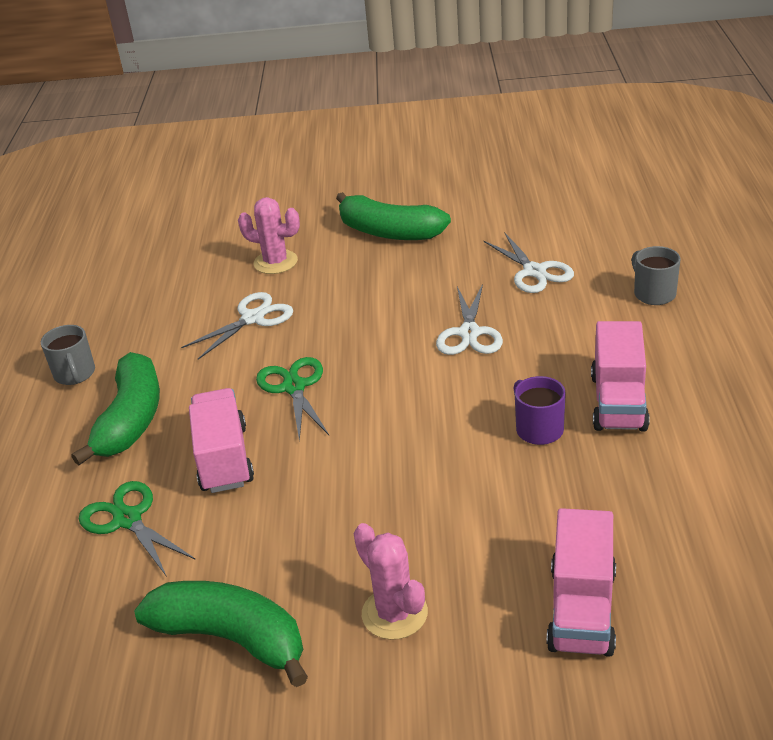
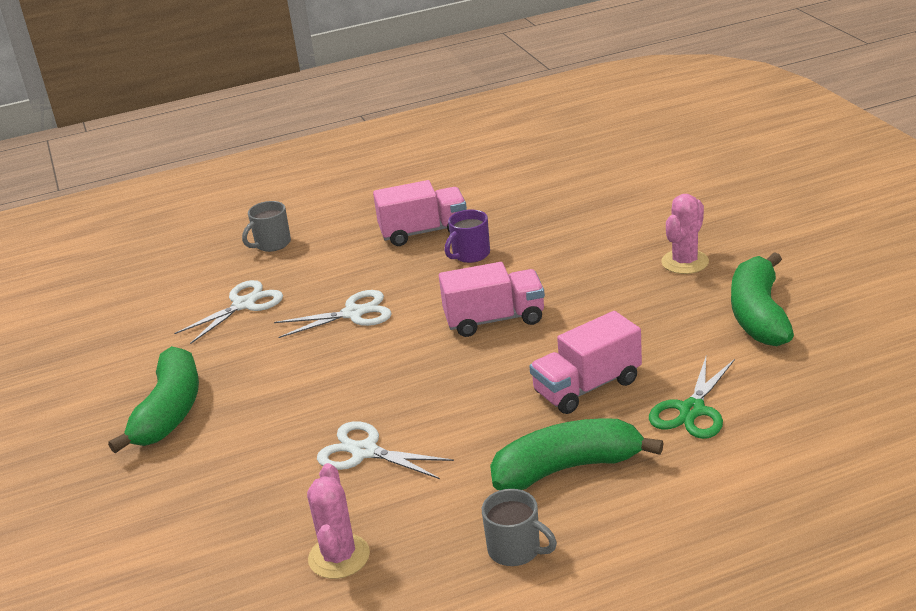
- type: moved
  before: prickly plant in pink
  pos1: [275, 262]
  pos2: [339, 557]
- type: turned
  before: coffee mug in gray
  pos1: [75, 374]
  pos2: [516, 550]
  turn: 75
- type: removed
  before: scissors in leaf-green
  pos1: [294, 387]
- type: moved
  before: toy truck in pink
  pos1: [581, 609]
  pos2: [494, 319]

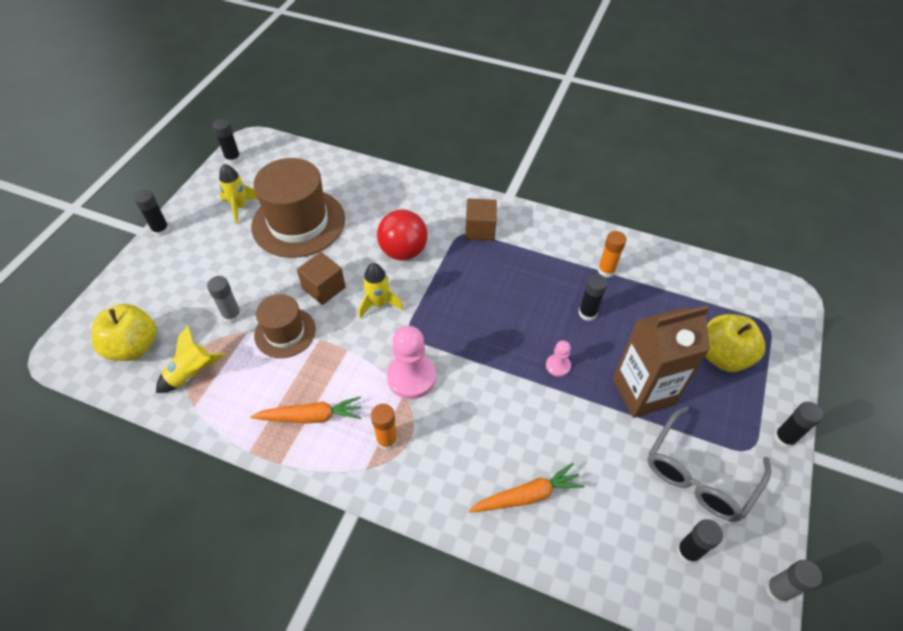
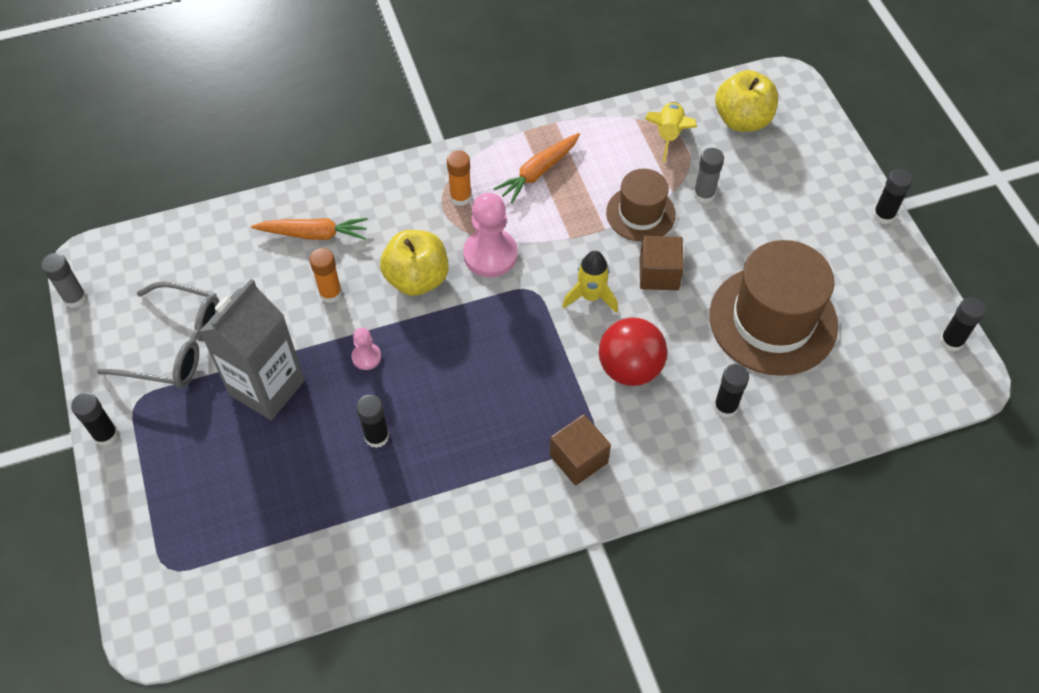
- type: removed
  before: rocket in golden
  pos1: [240, 207]
- type: moved
  before: stick of glue in orange
  pos1: [606, 270]
  pos2: [330, 293]
- type: recoloured
  before: juice carton in brown
  after: juice carton in gray
  pos1: [643, 392]
  pos2: [267, 387]
- type: moved
  before: apple in golden
  pos1: [723, 356]
  pos2: [417, 279]
- type: turned
  before: eyeglasses in gray
  pos1: [699, 474]
  pos2: [176, 345]
  turn: 105
- type: turned
  before: root vegetable in orange
  pos1: [527, 496]
  pos2: [314, 234]
  turn: -120
- type: moved
  before: stick of glue in ebony
  pos1: [688, 551]
  pos2: [725, 407]

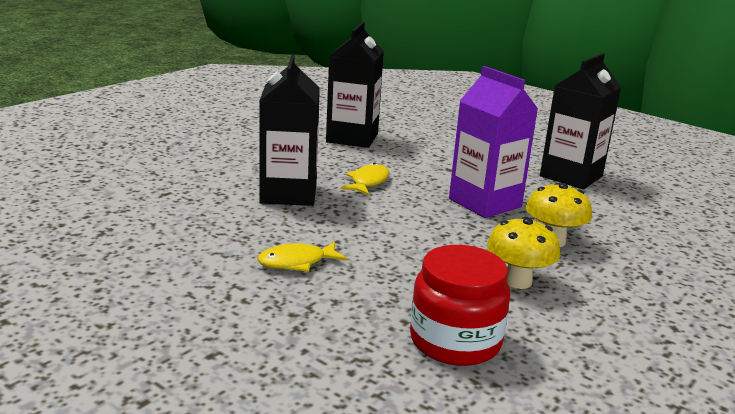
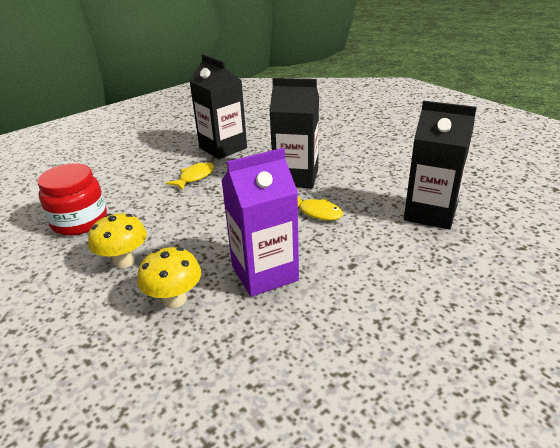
- type: moved
  before: juice carton in ebony
  pos1: [571, 176]
  pos2: [223, 148]
- type: turned
  before: fish figure in golden
  pos1: [297, 262]
  pos2: [194, 177]
  turn: 45

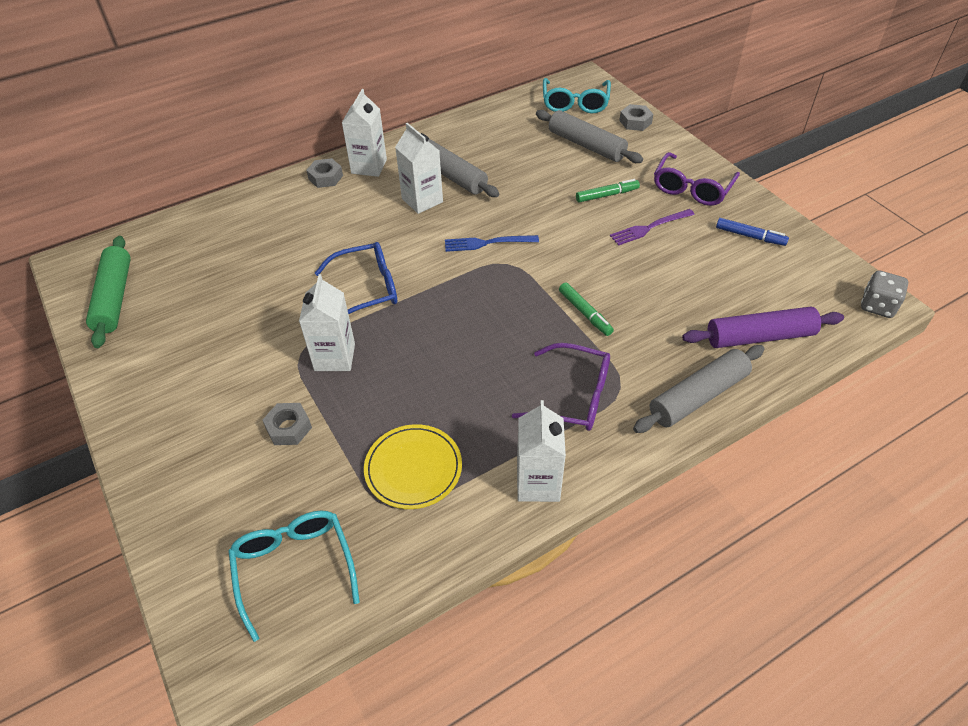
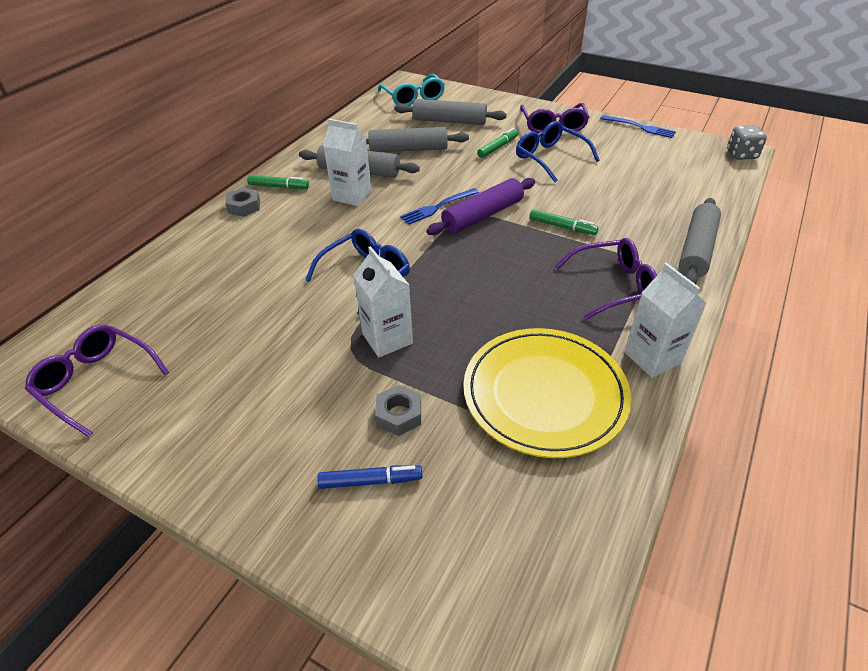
- type: replaced
  before: juice carton in pure white
  after: marker pen in leaf-green
  pos1: [369, 166]
  pos2: [279, 186]
- type: removed
  before: hexagon nut in gray
  pos1: [635, 122]
- type: replaced
  before: table fork in violet
  after: eyeglasses in cobalt
  pos1: [649, 228]
  pos2: [550, 158]
- type: moved
  before: marker pen in cobalt
  pos1: [750, 236]
  pos2: [370, 481]
- type: replaced
  before: rolling pin in leaf-green
  after: eyeglasses in violet
  pos1: [114, 298]
  pos2: [96, 382]
- type: moved
  before: rolling pin in violet
  pos1: [759, 337]
  pos2: [482, 215]
- type: resized
  before: flat dish in golden
  pos1: [413, 468]
  pos2: [544, 394]
  scale: 1.63
- type: removed
  before: eyeglasses in teal
  pos1: [294, 567]
- type: added
  after: table fork in cobalt
  pos2: [640, 127]
- type: added
  after: rolling pin in gray
  pos2: [408, 149]

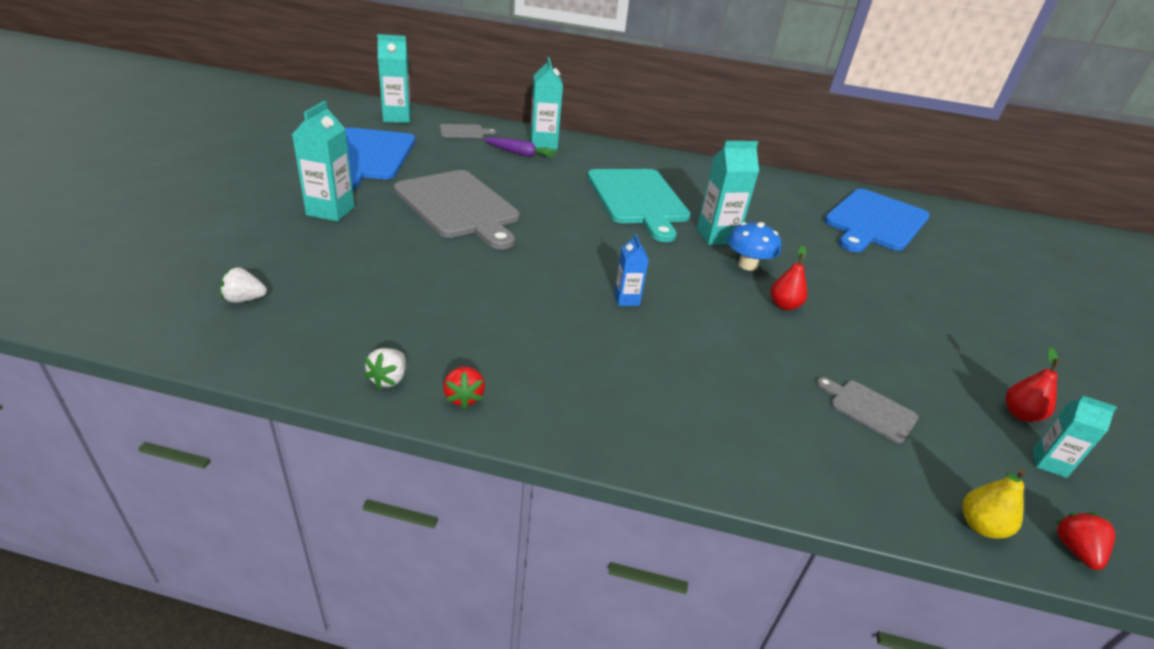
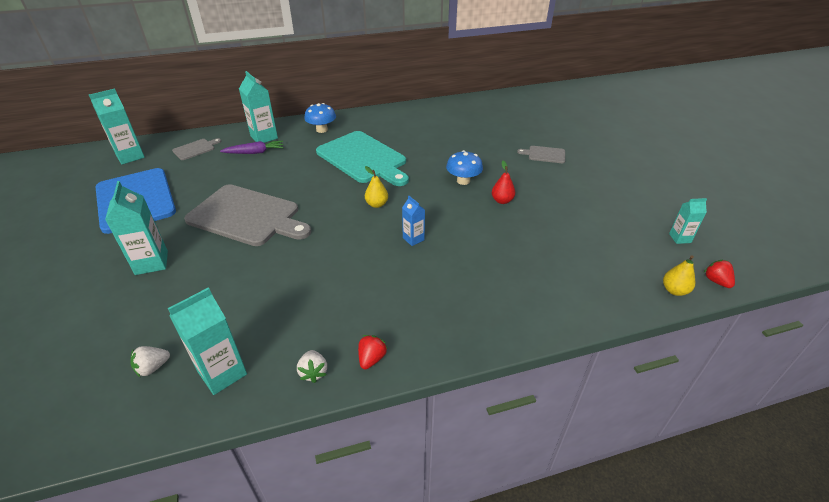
- type: moved
  before: juice carton in teal
  pos1: [716, 236]
  pos2: [222, 373]
- type: removed
  before: chopping board in cobalt
  pos1: [875, 221]
- type: removed
  before: pear in scarlet
  pos1: [1020, 414]
- type: turned
  before: strawberry in scarlet
  pos1: [464, 397]
  pos2: [371, 359]
  turn: -120
- type: moved
  before: chopping board in gray
  pos1: [869, 409]
  pos2: [544, 154]
- type: added
  after: mushroom in cobalt
  pos2: [322, 130]
- type: added
  after: pear in golden
  pos2: [376, 204]

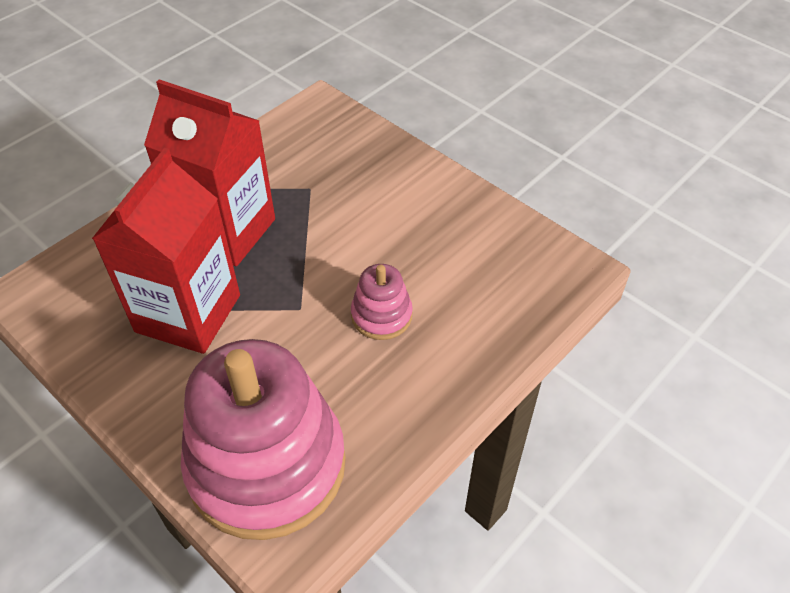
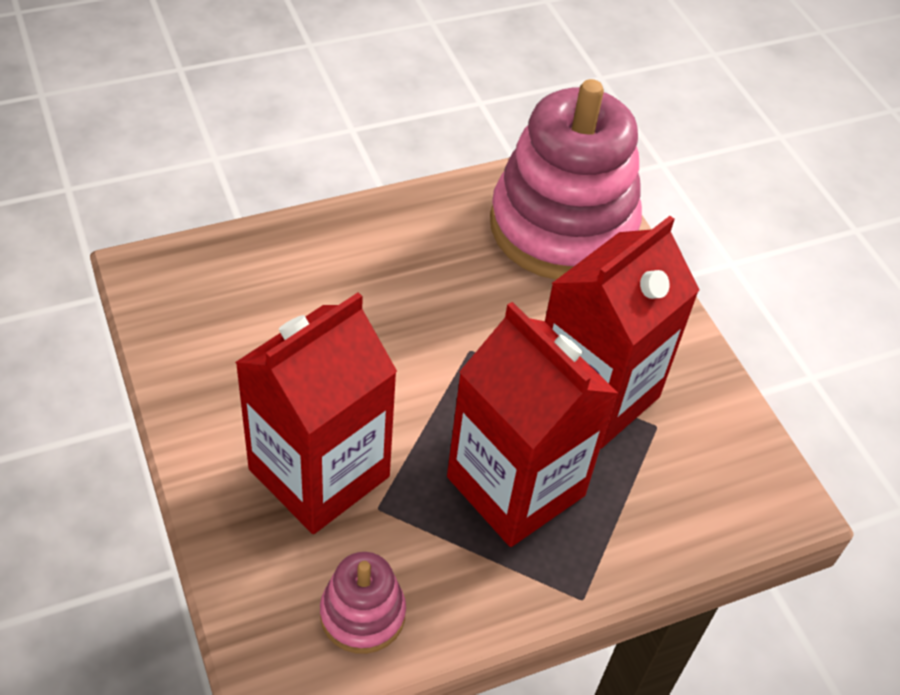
- type: moved
  before: ring stacker in pink
  pos1: [381, 315]
  pos2: [362, 614]
- type: added
  after: juice carton in scarlet
  pos2: [319, 473]

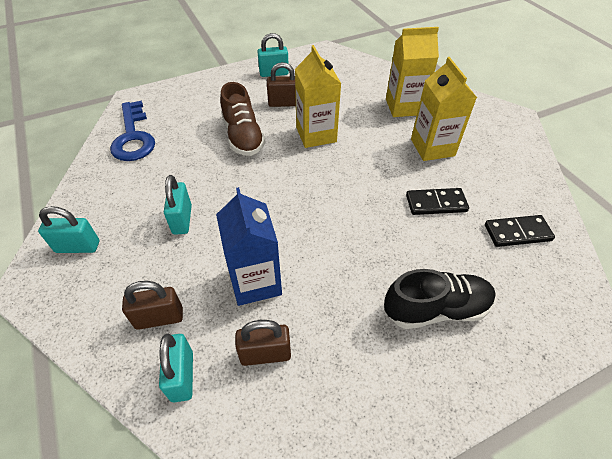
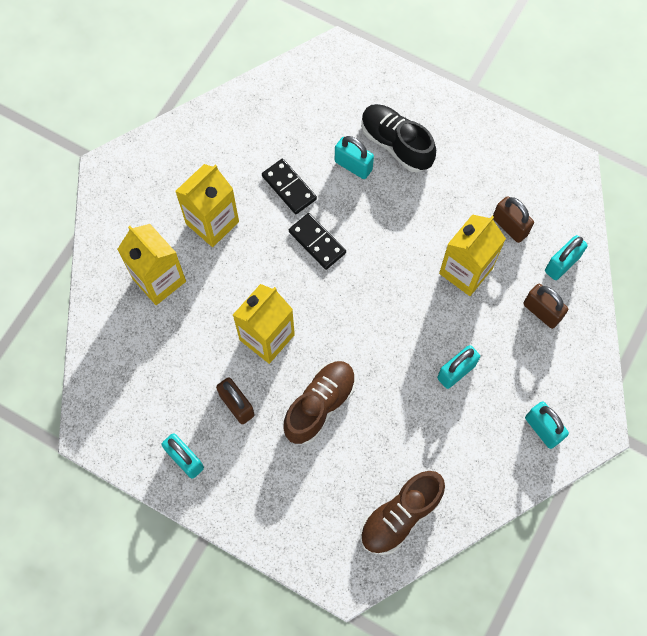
- type: replaced
  before: key in cobalt
  after: sneaker in brown
  pos1: [133, 137]
  pos2: [400, 516]
- type: recoloured
  before: juice carton in cobalt
  after: juice carton in golden
  pos1: [255, 282]
  pos2: [465, 271]
- type: moved
  before: domino tile in ebony
  pos1: [517, 233]
  pos2: [317, 242]
- type: added
  after: padlock in teal
  pos2: [353, 166]

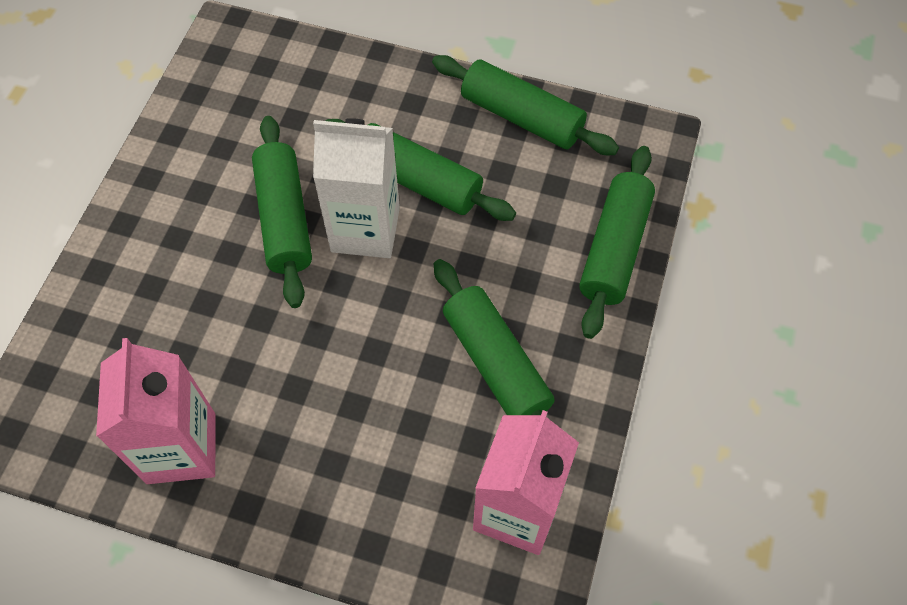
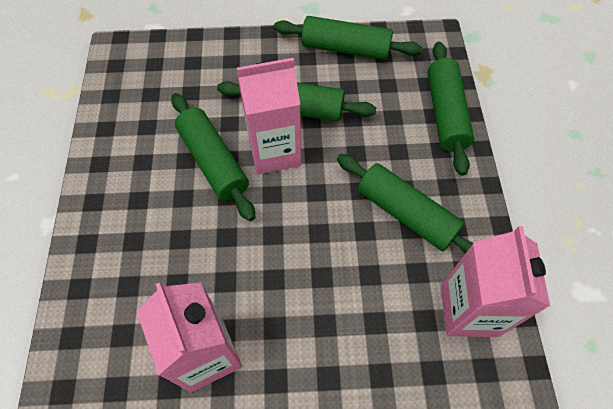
- type: recoloured
  before: juice carton in pure white
  after: juice carton in pink
  pos1: [365, 229]
  pos2: [274, 152]

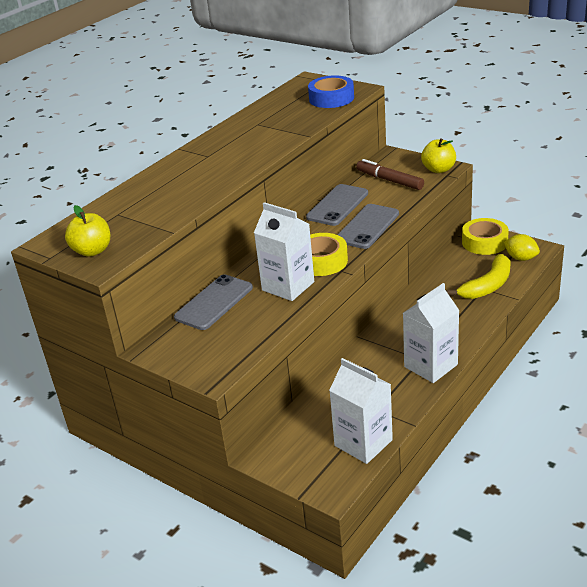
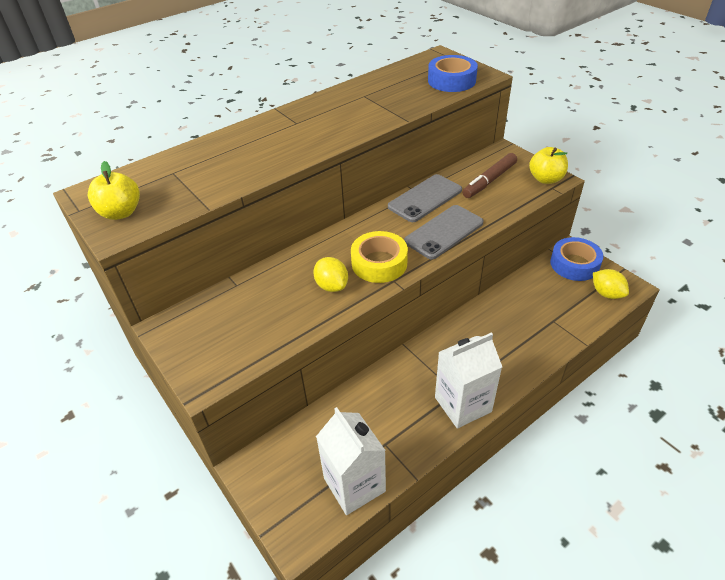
- type: turned
  before: marker pen in brown
  pos1: [389, 180]
  pos2: [489, 181]
  turn: -105
- type: replaced
  before: juice carton in pure white
  after: toy lemon in golden
  pos1: [288, 286]
  pos2: [332, 286]
- type: recoloured
  before: tape in golden
  after: tape in cobalt
  pos1: [484, 242]
  pos2: [574, 264]
- type: removed
  before: toy banana in golden
  pos1: [487, 286]
- type: removed
  before: smartphone in gray
  pos1: [214, 302]

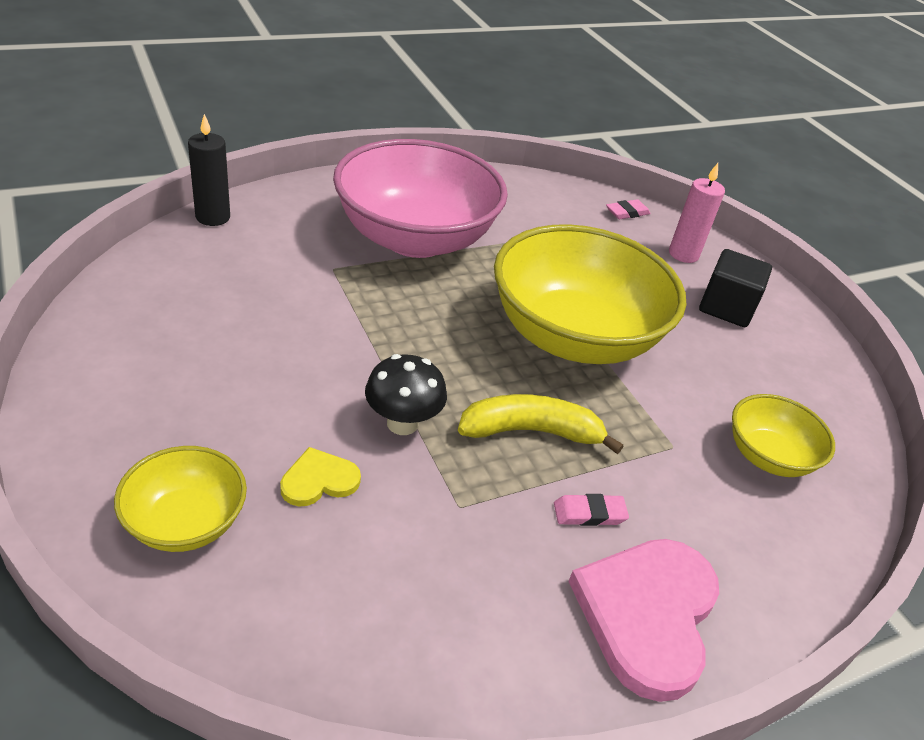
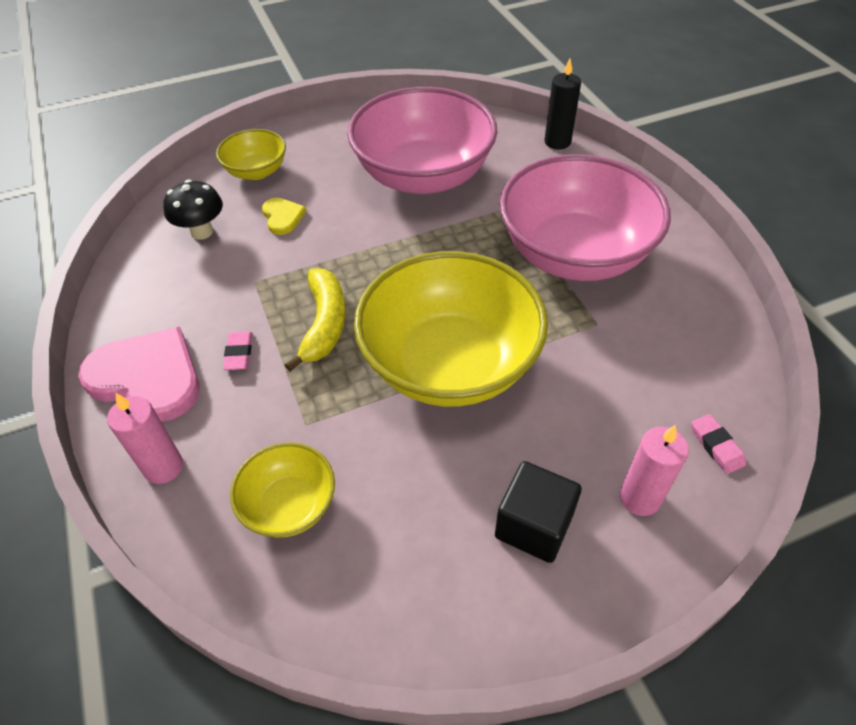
- type: moved
  before: mushroom in ebony
  pos1: [402, 423]
  pos2: [202, 232]
- type: added
  after: deep dish in pink
  pos2: [423, 176]
- type: added
  after: wax candle in pink
  pos2: [163, 467]

